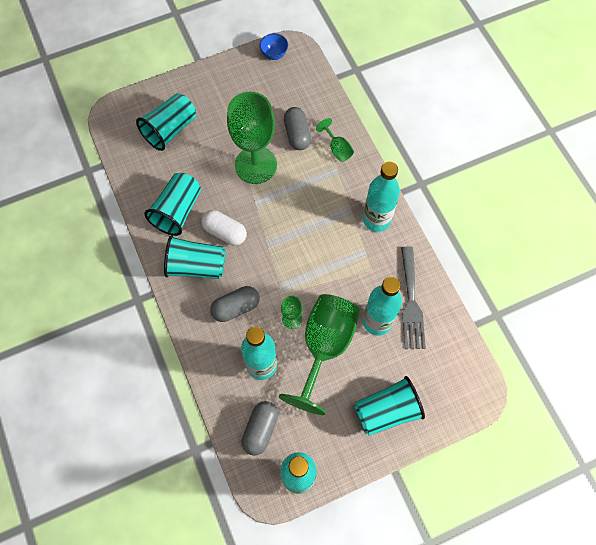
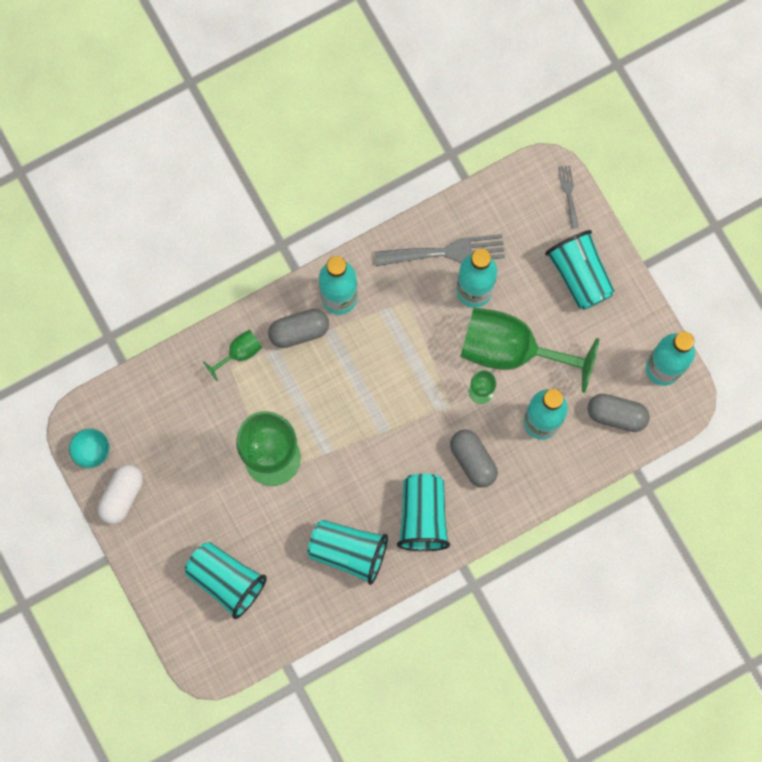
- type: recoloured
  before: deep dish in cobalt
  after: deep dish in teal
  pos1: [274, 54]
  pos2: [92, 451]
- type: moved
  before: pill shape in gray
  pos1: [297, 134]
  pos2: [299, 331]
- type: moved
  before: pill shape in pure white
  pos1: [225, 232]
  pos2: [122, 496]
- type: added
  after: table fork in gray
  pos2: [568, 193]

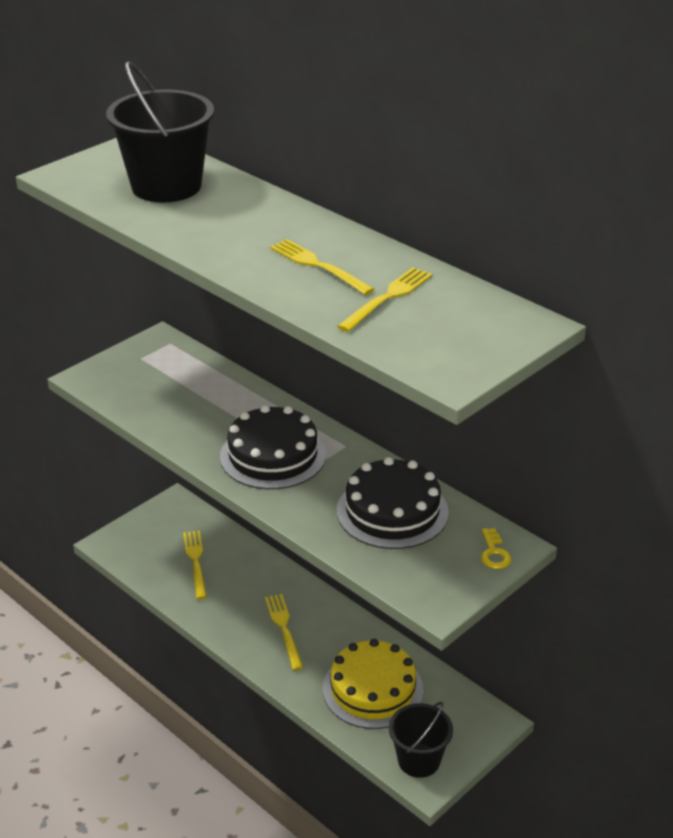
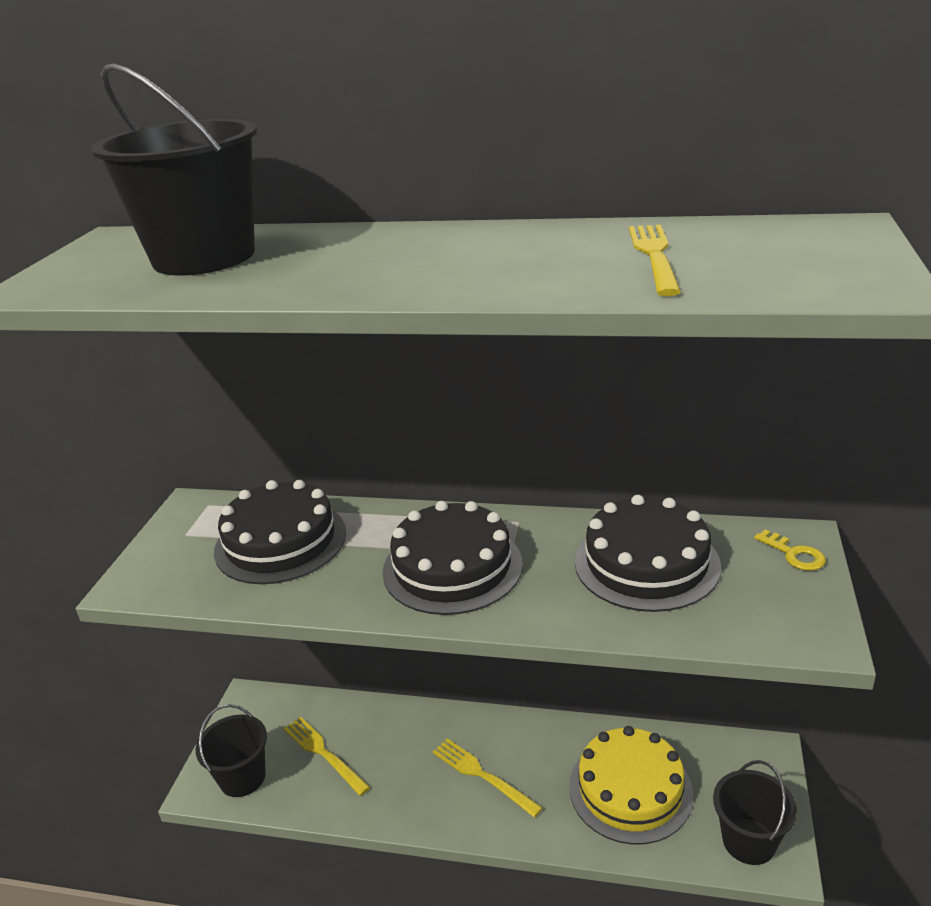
- type: removed
  before: table fork in golden
  pos1: [318, 266]
- type: added
  after: layer cake in ebony
  pos2: [280, 541]
- type: added
  after: sand bucket in ebony
  pos2: [242, 777]

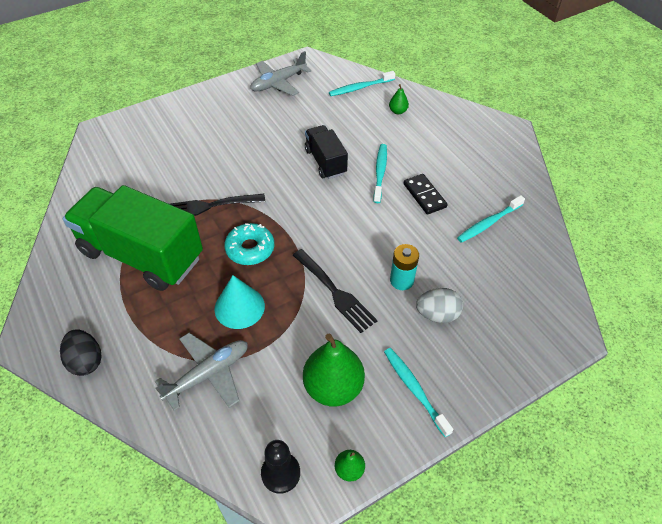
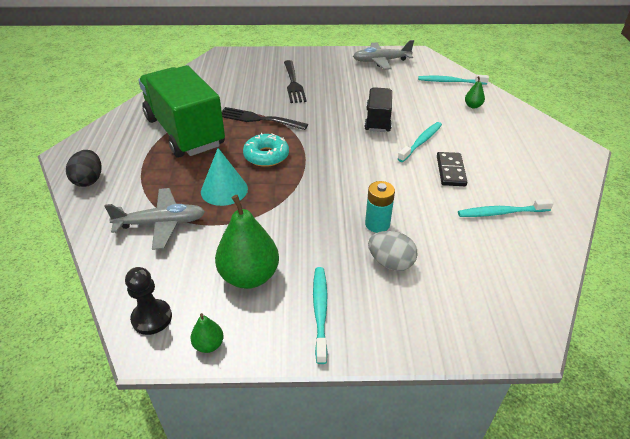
- type: moved
  before: table fork in ebony
  pos1: [335, 292]
  pos2: [293, 83]

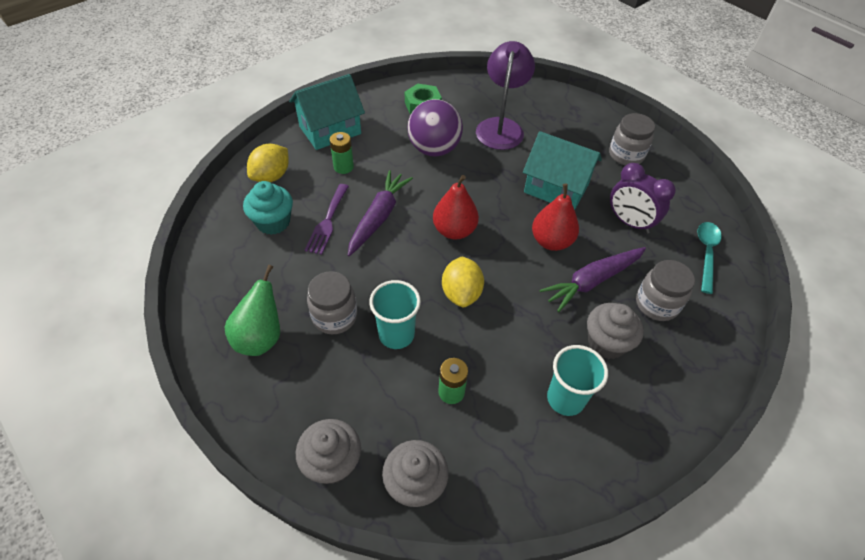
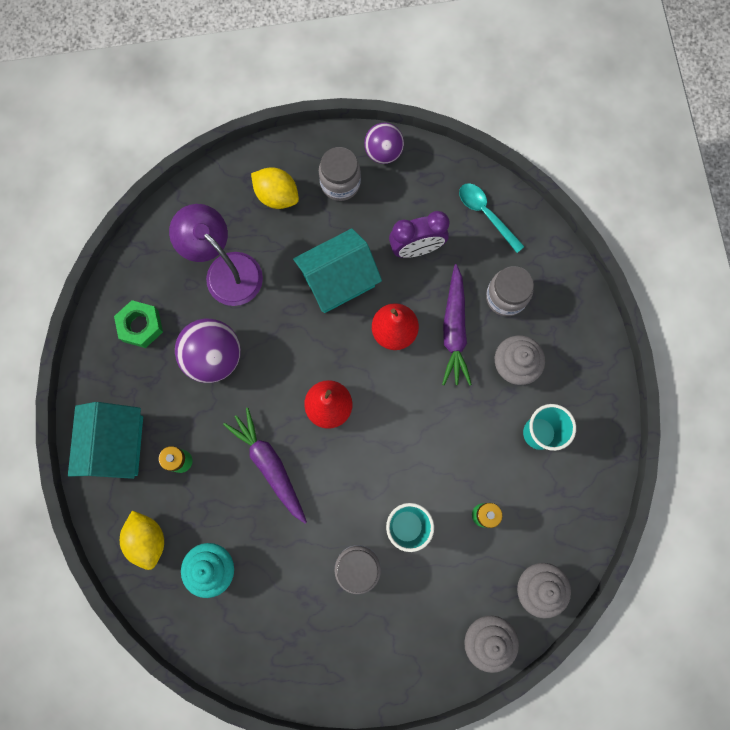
- type: removed
  before: table fork in violet
  pos1: [327, 221]
- type: moved
  before: toy lemon in golden
  pos1: [461, 293]
  pos2: [277, 196]
- type: removed
  before: pear in leaf-green
  pos1: [261, 337]
- type: added
  after: play ball in violet
  pos2: [383, 152]

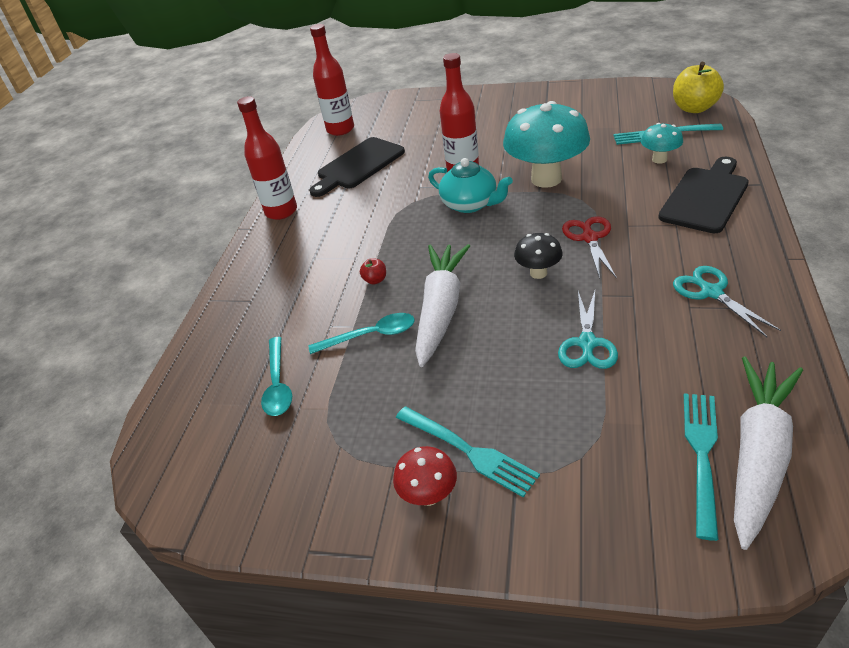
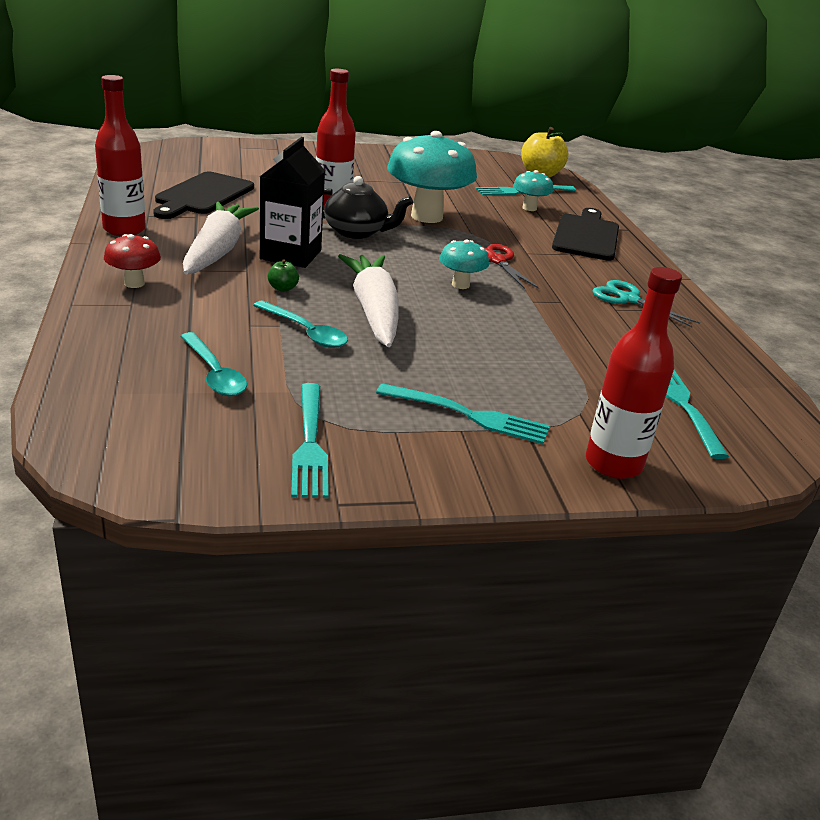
- type: moved
  before: bottle in scarlet
  pos1: [340, 129]
  pos2: [613, 464]
- type: recoloured
  before: china teapot in teal
  after: china teapot in ebony
  pos1: [470, 204]
  pos2: [356, 232]
- type: recoloured
  before: mushroom in ebony
  after: mushroom in teal
  pos1: [538, 273]
  pos2: [460, 285]
- type: recoloured
  before: apple in scarlet
  after: apple in leaf-green
  pos1: [375, 280]
  pos2: [283, 288]
- type: removed
  before: scissors in teal
  pos1: [587, 343]
- type: turned
  before: teaspoon in teal
  pos1: [371, 336]
  pos2: [305, 332]
  turn: 75
- type: moved
  before: root vegetable in pure white
  pos1: [758, 455]
  pos2: [217, 251]
- type: moved
  before: mushroom in scarlet
  pos1: [429, 495]
  pos2: [134, 283]
- type: added
  after: juice carton in ebony
  pos2: [290, 255]
- type: added
  after: table fork in teal
  pos2: [310, 443]

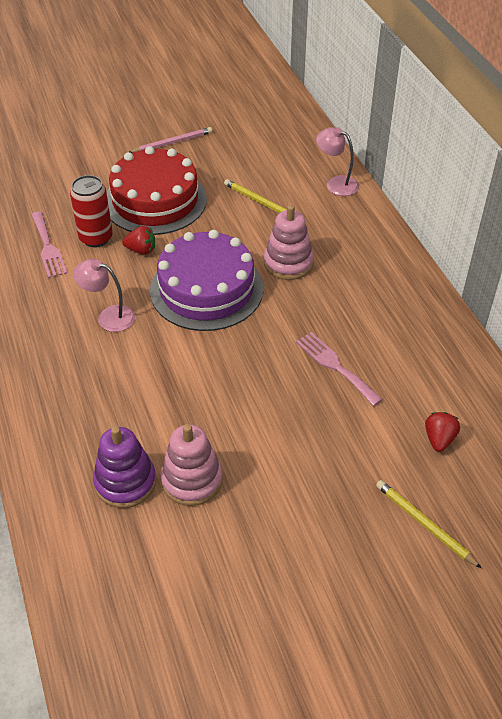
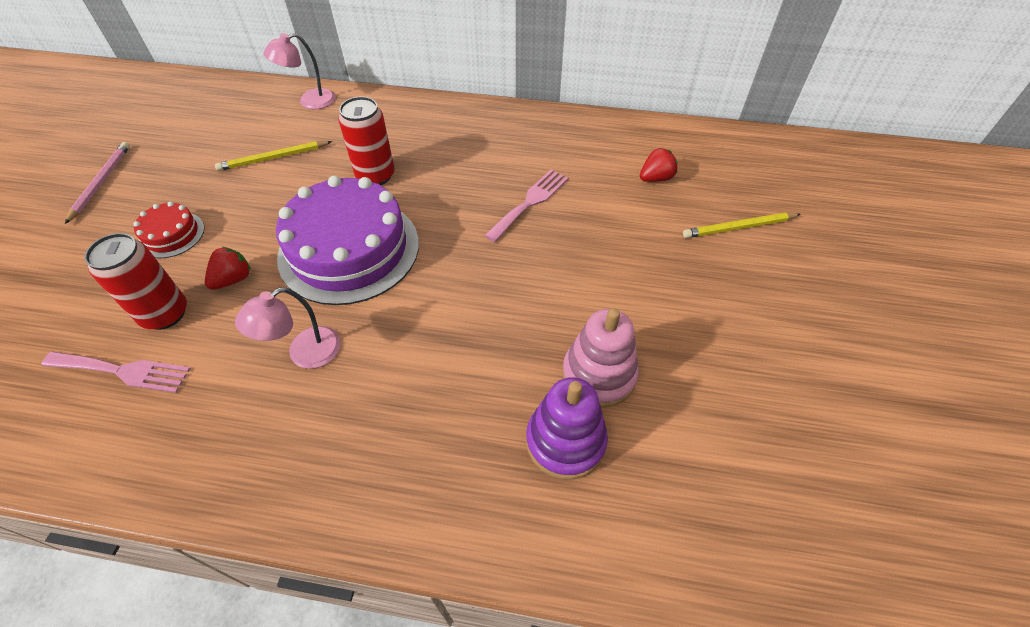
- type: resized
  before: layer cake in scarlet
  pos1: [155, 200]
  pos2: [171, 235]
  scale: 0.46
- type: replaced
  before: ring stacker in pink
  after: can in scarlet
  pos1: [288, 263]
  pos2: [375, 175]
- type: turned
  before: table fork in pink
  pos1: [335, 366]
  pos2: [530, 202]
  turn: 135
- type: turned
  before: strawberry in scarlet
  pos1: [439, 439]
  pos2: [655, 178]
  turn: 105

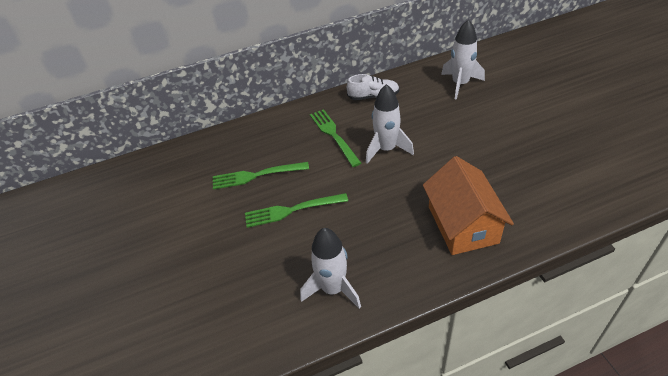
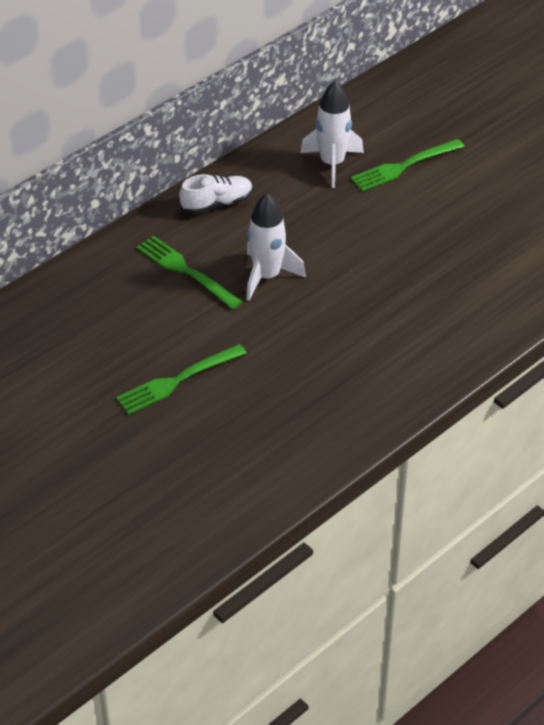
- type: removed
  before: toy house in orange
  pos1: [462, 224]
- type: moved
  before: table fork in leaf-green
  pos1: [256, 175]
  pos2: [404, 166]
- type: removed
  before: rocket in pure white
  pos1: [333, 289]

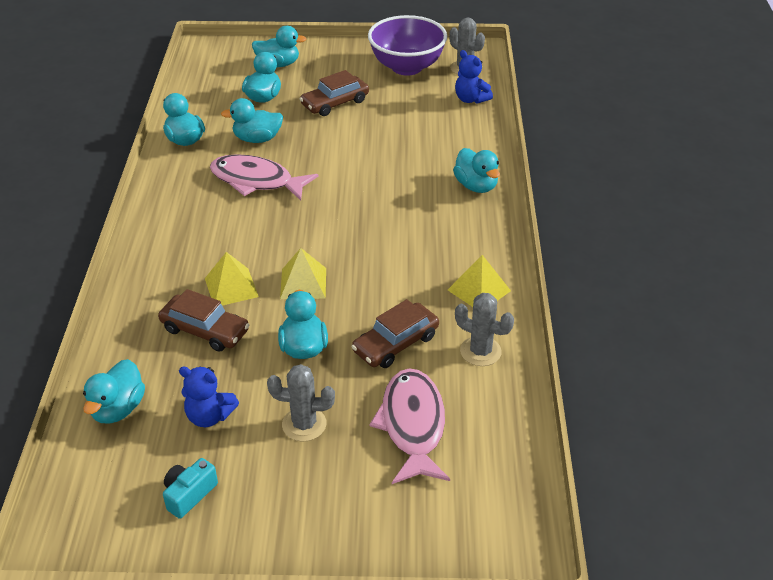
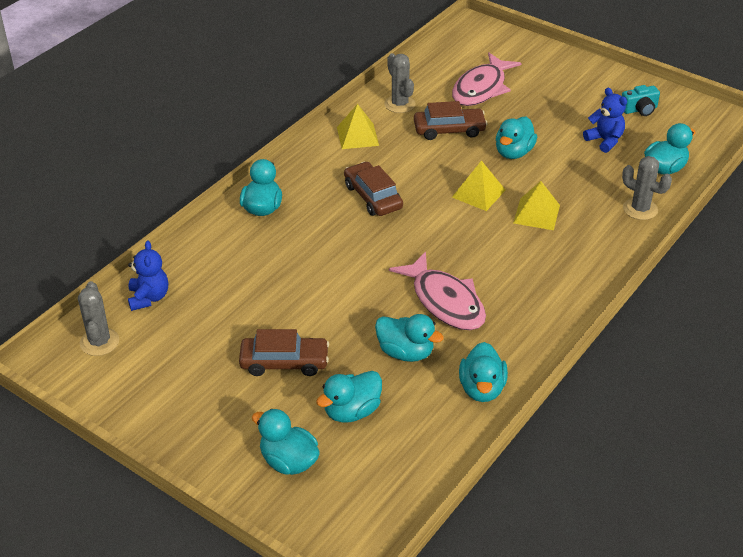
- type: removed
  before: deep dish in violet
  pos1: [407, 67]
- type: moved
  before: toy car in brown
  pos1: [205, 330]
  pos2: [373, 197]
- type: moved
  before: prickly plant in gray
  pos1: [304, 424]
  pos2: [640, 209]

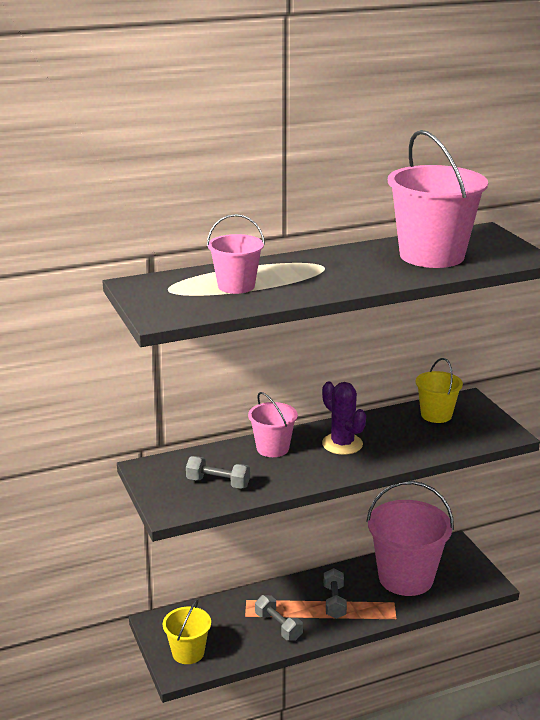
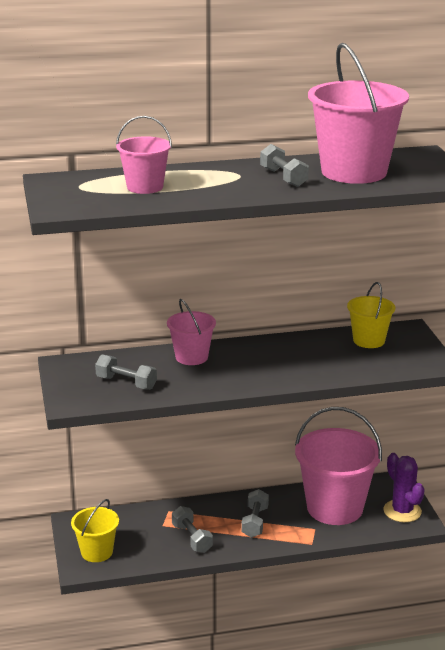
- type: moved
  before: prickly plant in violet
  pos1: [342, 444]
  pos2: [402, 511]
- type: added
  after: dumbbell in gray
  pos2: [283, 178]

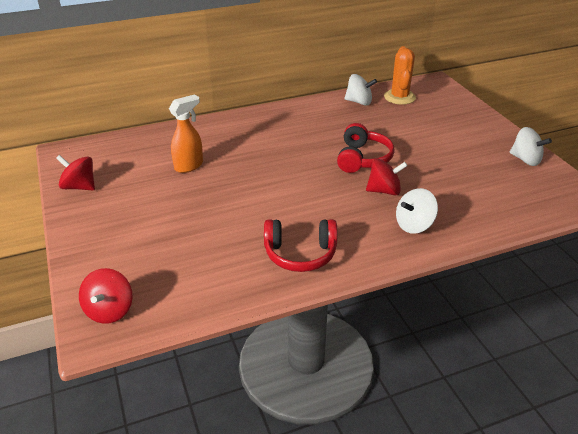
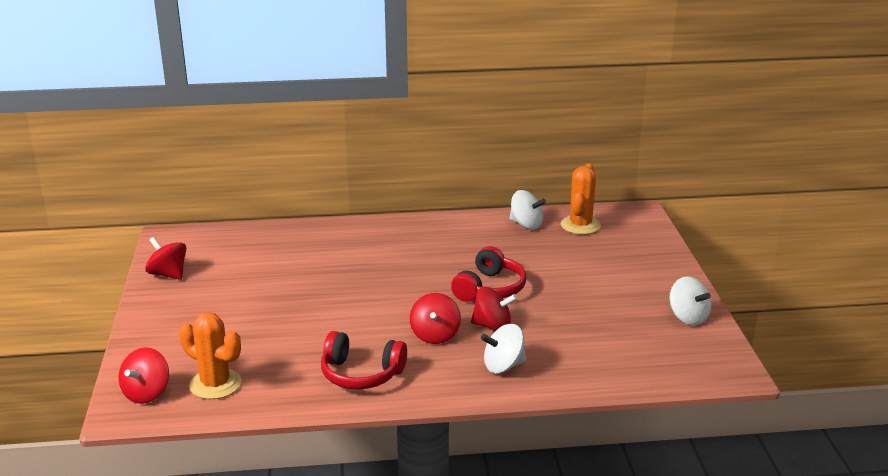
- type: removed
  before: spray bottle in orange
  pos1: [189, 166]
- type: added
  after: whirligig in scarlet
  pos2: [435, 335]
- type: added
  after: prickly plant in orange
  pos2: [215, 384]

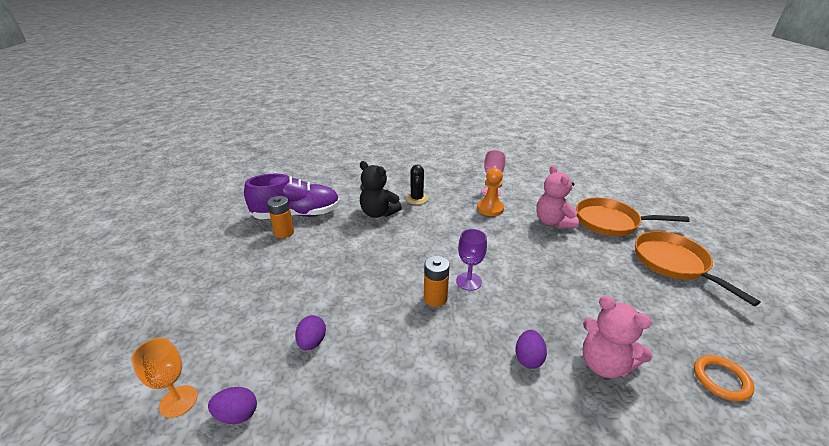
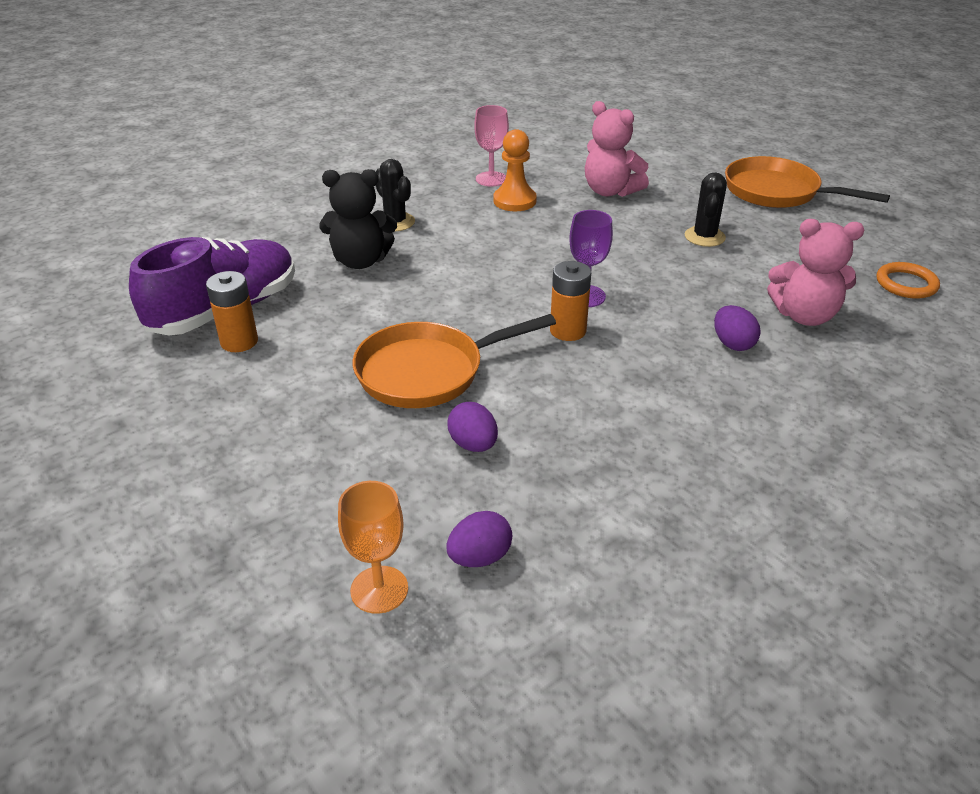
- type: moved
  before: pan in orange
  pos1: [610, 222]
  pos2: [427, 372]
- type: added
  after: prickly plant in ebony
  pos2: [704, 237]

